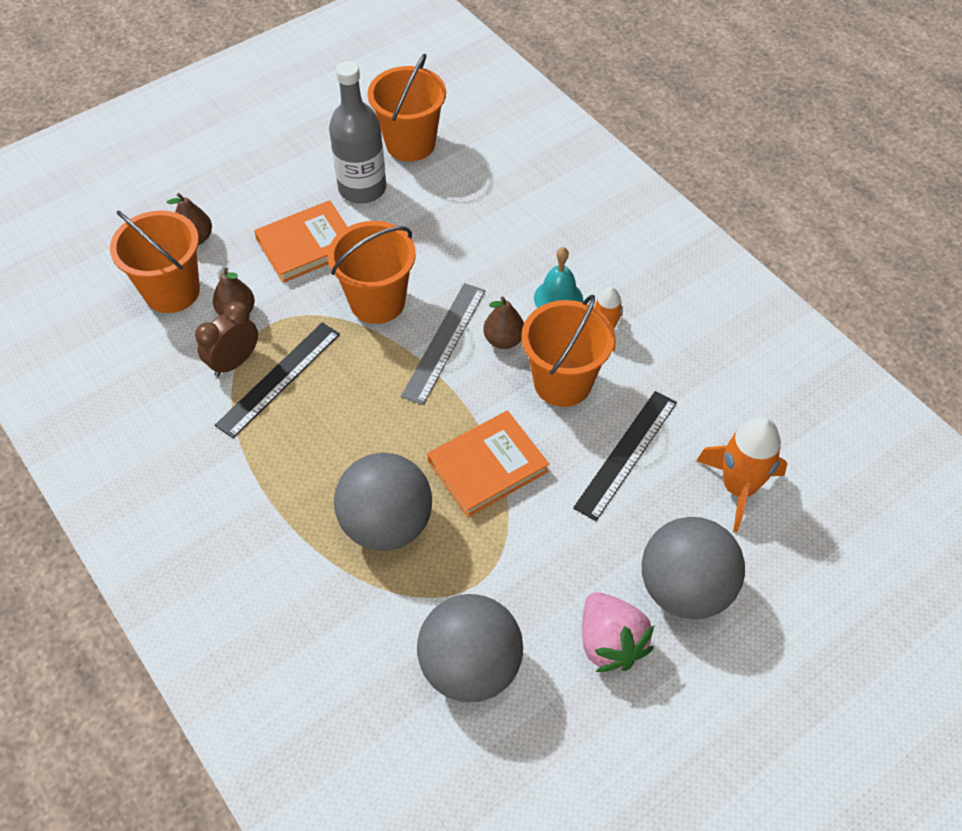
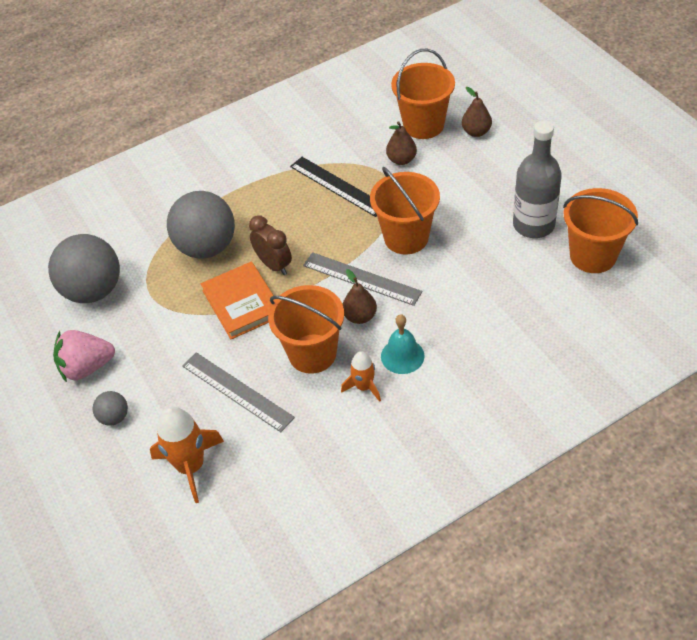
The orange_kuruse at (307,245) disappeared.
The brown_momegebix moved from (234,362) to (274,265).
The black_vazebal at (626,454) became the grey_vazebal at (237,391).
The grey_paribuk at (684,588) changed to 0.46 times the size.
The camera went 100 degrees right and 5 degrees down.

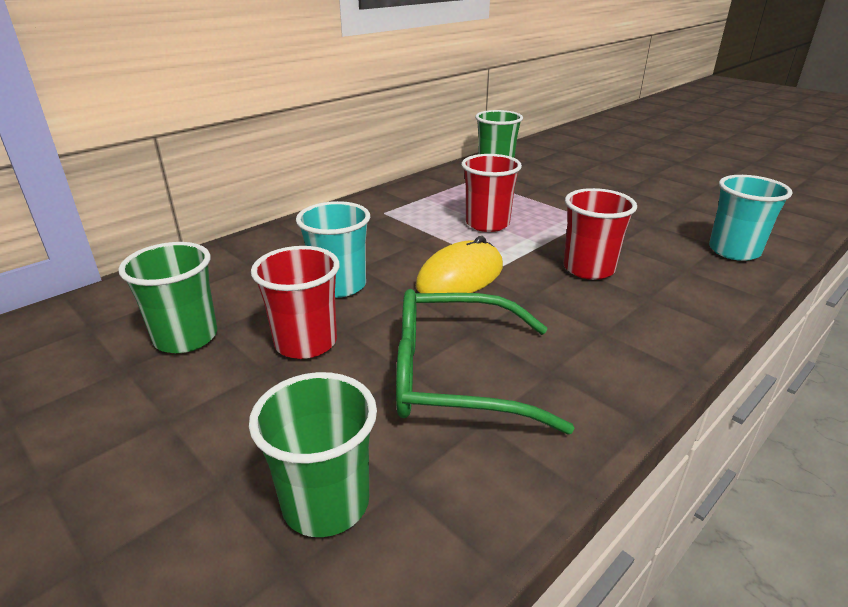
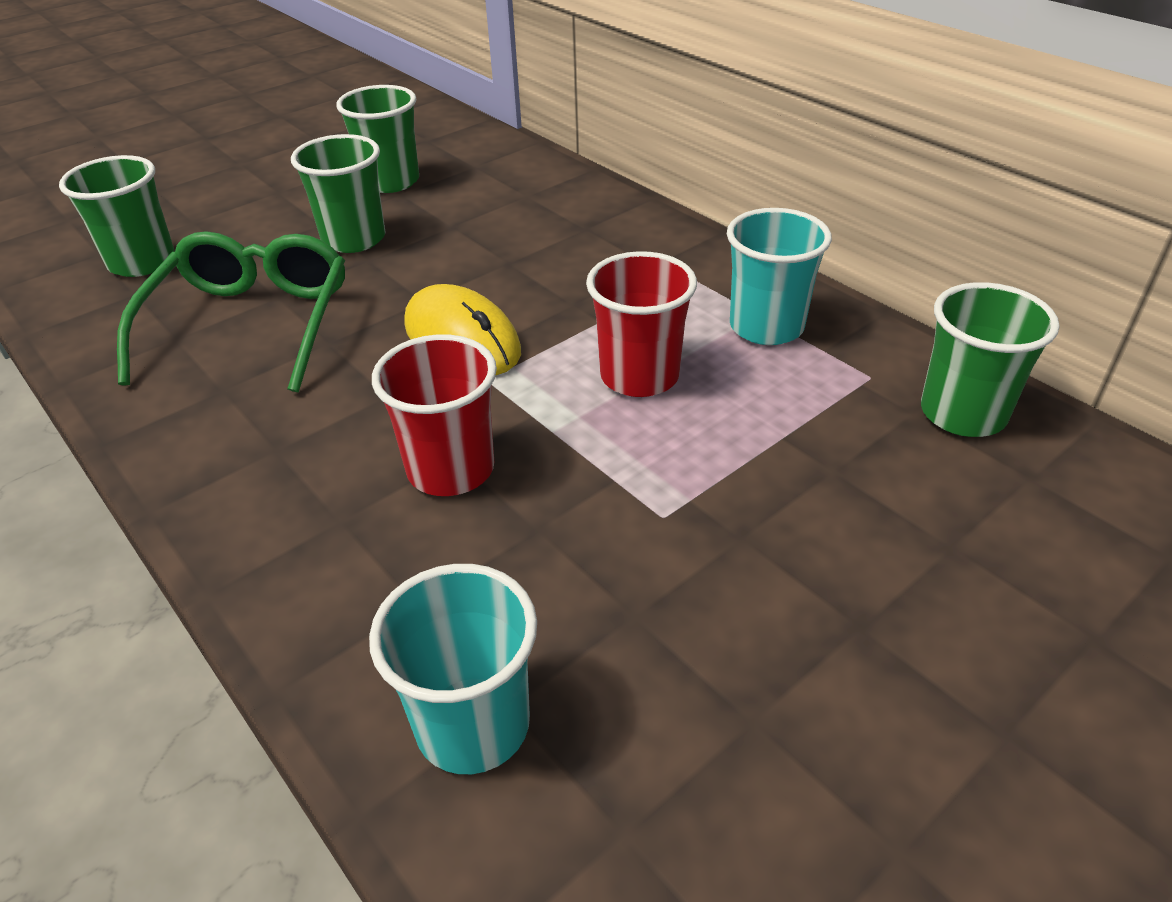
The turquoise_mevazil moved from (339,285) to (766,327).
The red_mevazil at (306,343) became the green_mevazil at (354,239).
The camera went 95 degrees right and 10 degrees up.

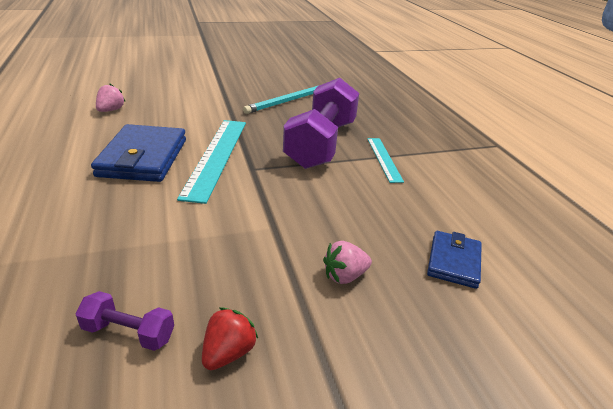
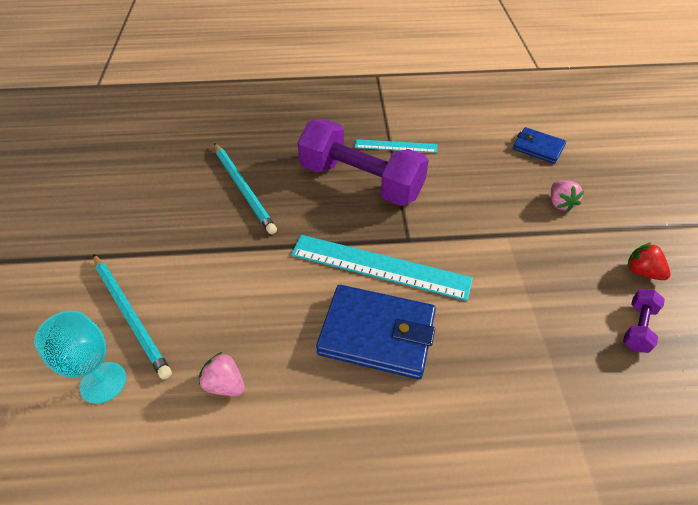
The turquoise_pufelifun at (103,382) appeared.
The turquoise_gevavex at (130,316) appeared.
The camera went 75 degrees left and 15 degrees up.

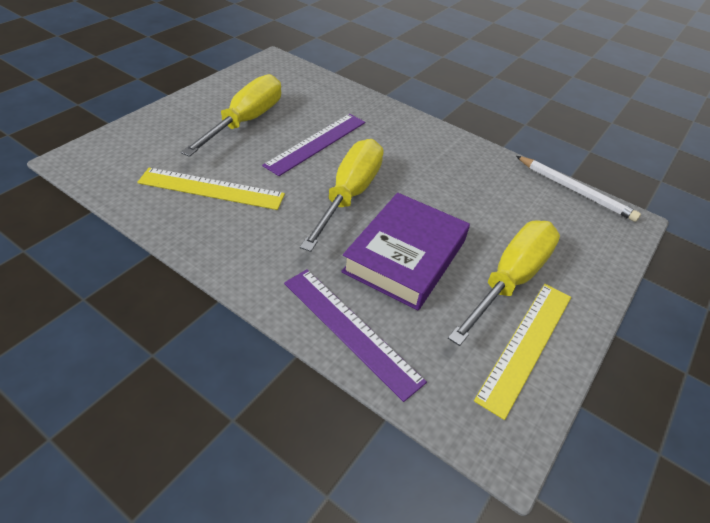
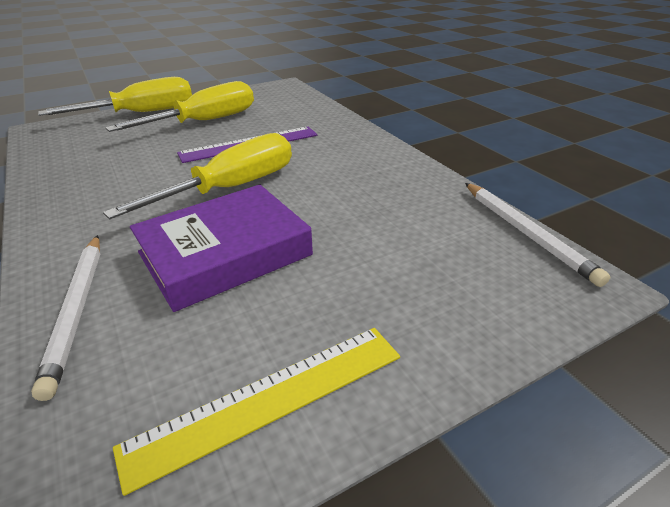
The yellow_vazebal at (211,188) disappeared.
The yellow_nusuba moved from (510,280) to (141,113).
The purple_vazebal at (351,330) was replaced by the white_gevavex at (77,310).
The camera went 30 degrees right and 10 degrees down.

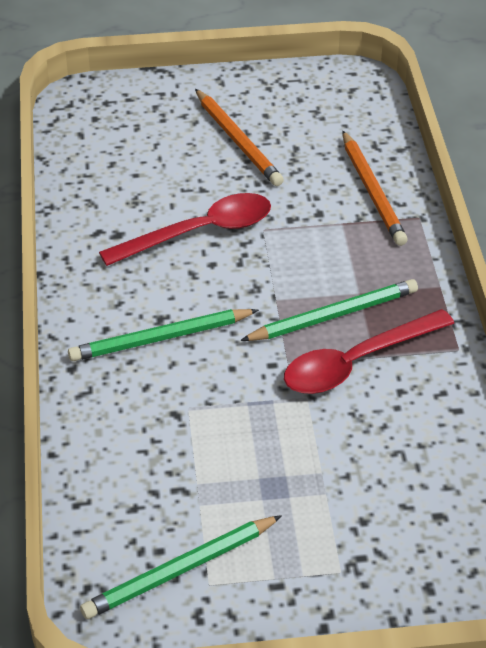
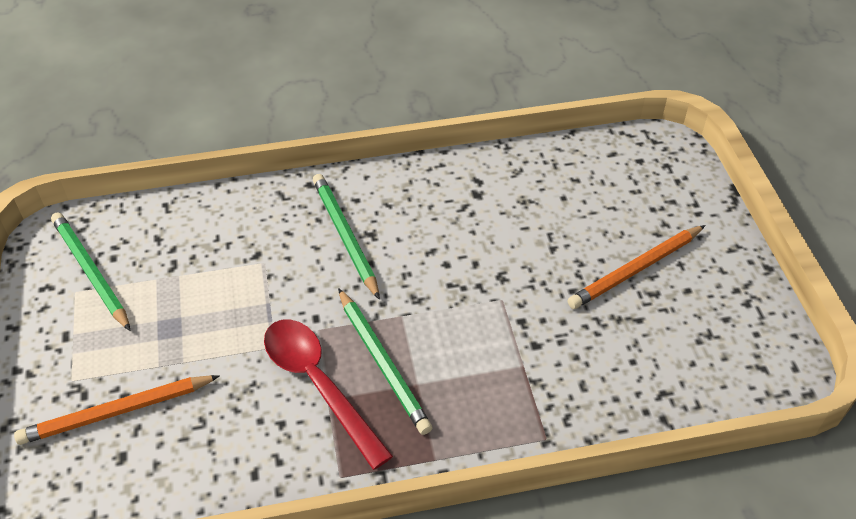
The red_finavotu at (199,232) disappeared.
The orange_gevavex moved from (372,191) to (117,412).
The camera went 85 degrees right and 5 degrees up.

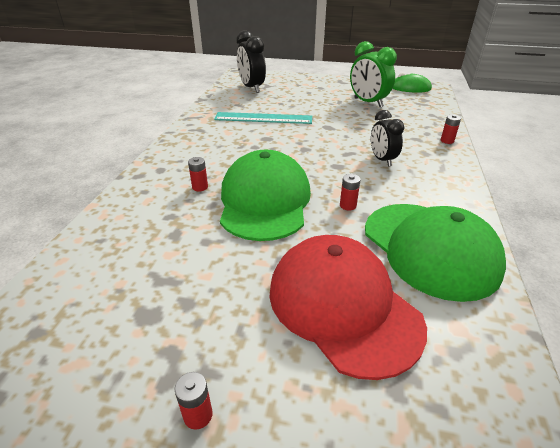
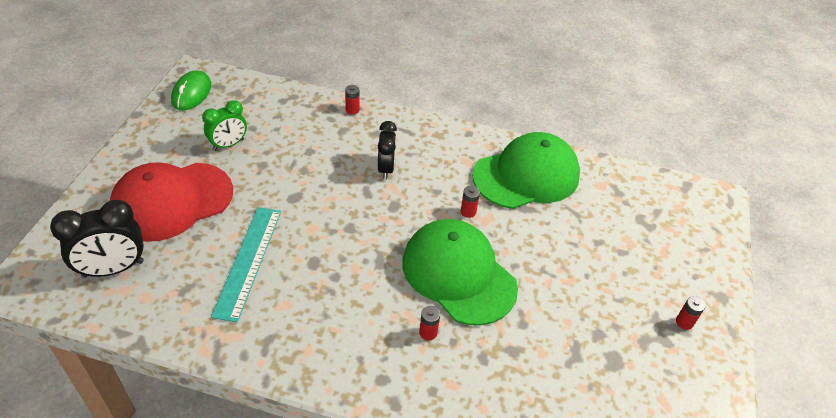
The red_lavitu moved from (343,306) to (172,201).
The green_lavitu at (264,201) turned 45 degrees clockwise.
The black_momegebix at (382,160) turned 75 degrees counterclockwise.
The green_momegebix at (368,102) changed to 0.66 times the size.
The camera went 90 degrees left and 10 degrees up.

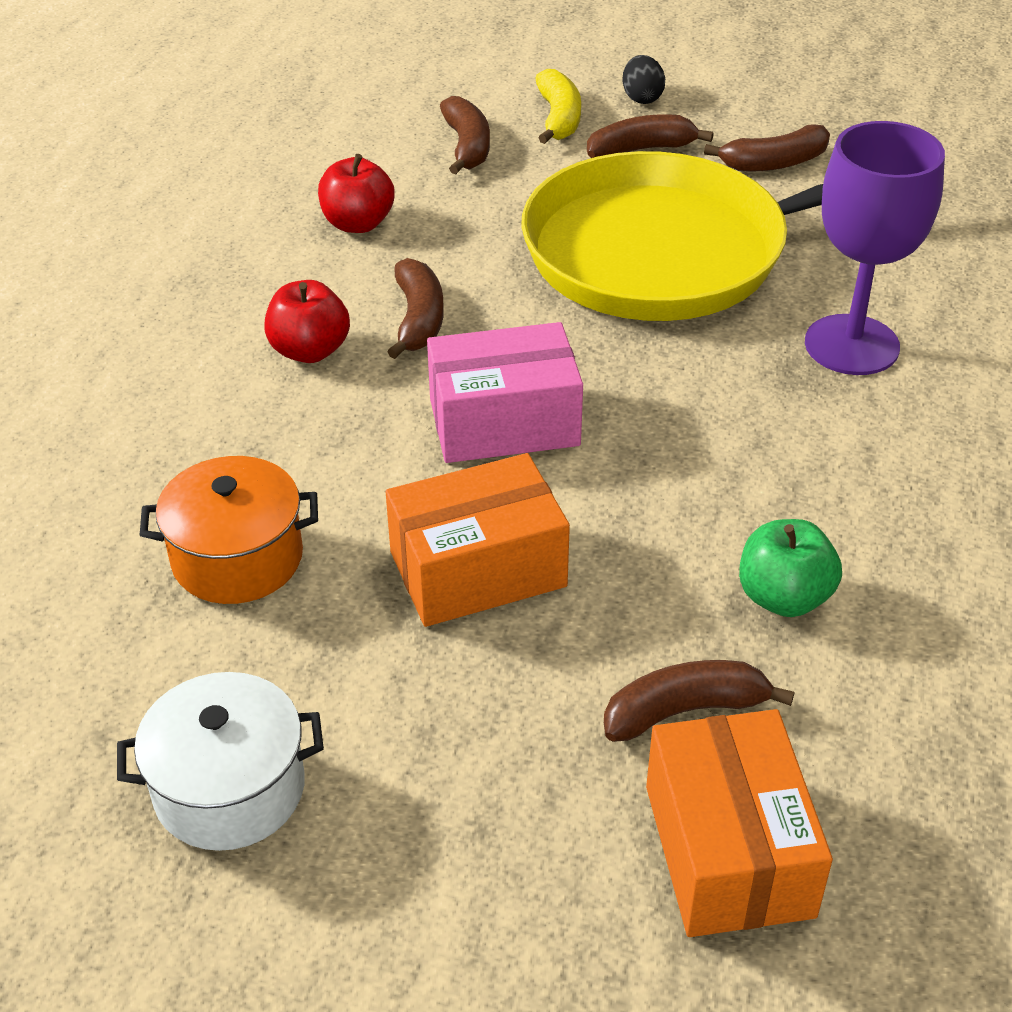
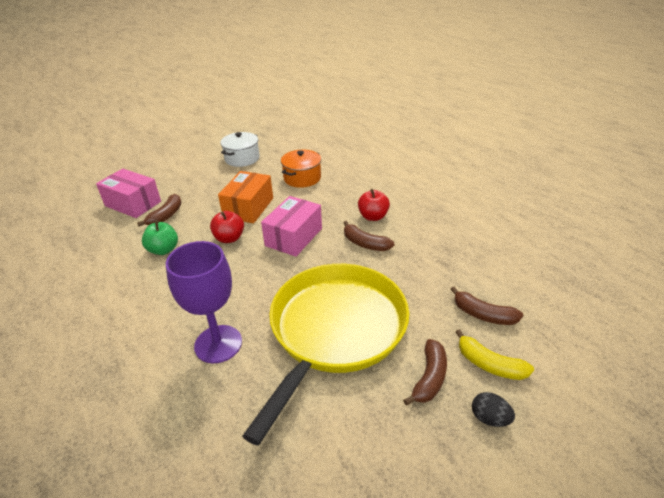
The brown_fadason at (774,163) disappeared.
The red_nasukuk moved from (358,223) to (229,238).
The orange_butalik at (728,850) became the pink_butalik at (133,204).
The camera went 130 degrees right and 5 degrees down.

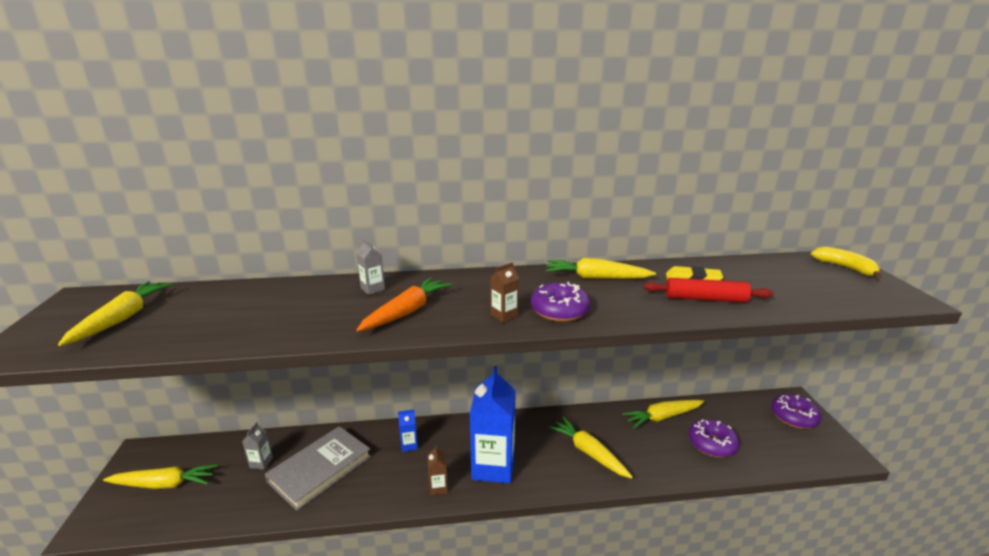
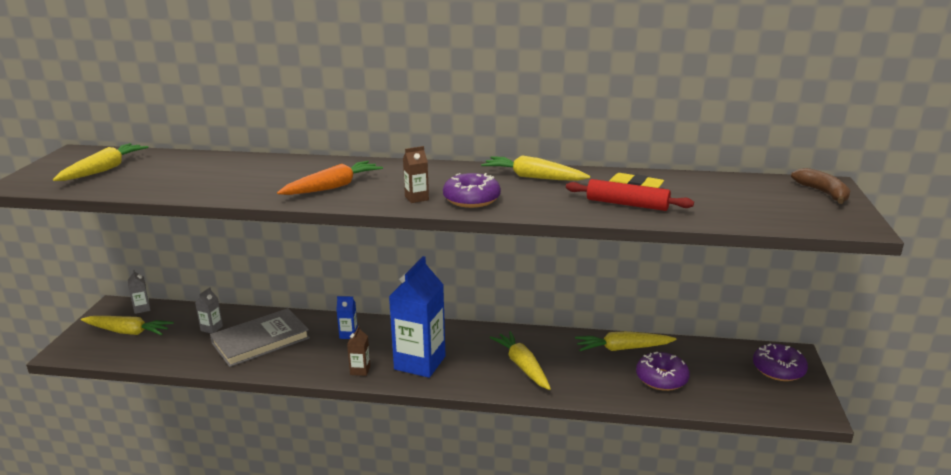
The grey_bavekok moved from (373,289) to (142,308).
The yellow_fadason at (845,268) became the brown_fadason at (823,193).
The camera went 15 degrees right and 0 degrees up.

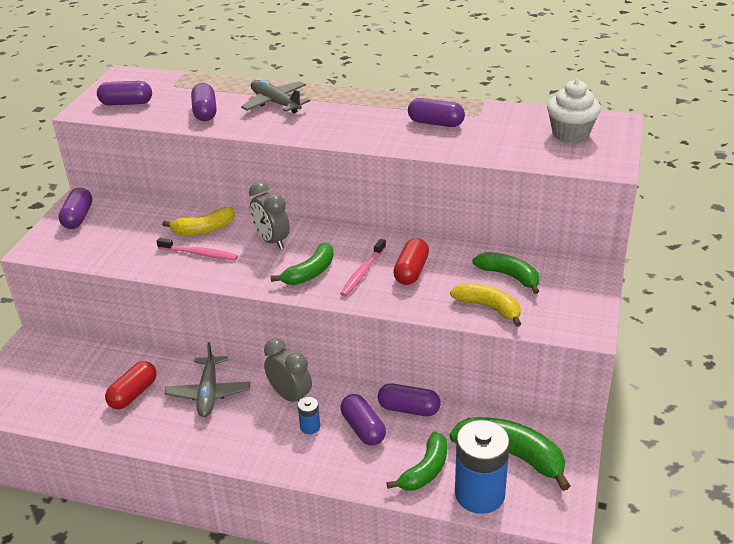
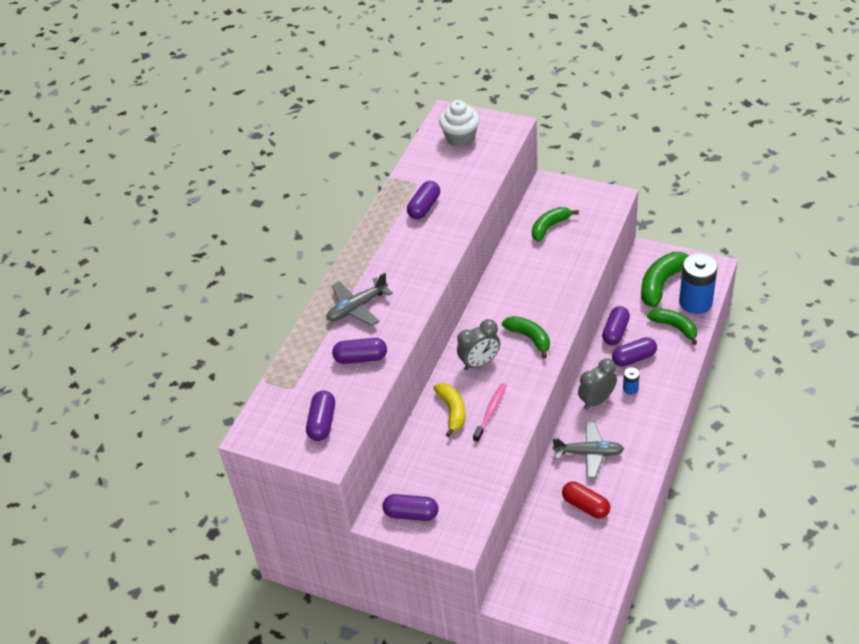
The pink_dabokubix at (362,272) disappeared.
The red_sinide at (411,271) disappeared.
The yellow_fadason at (488,307) disappeared.
The camera went 80 degrees left and 10 degrees up.

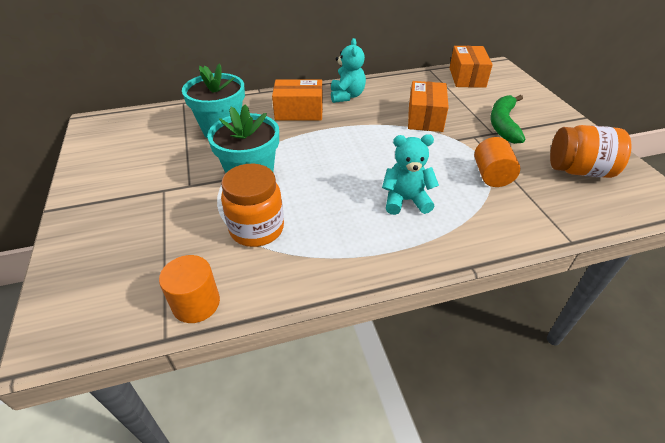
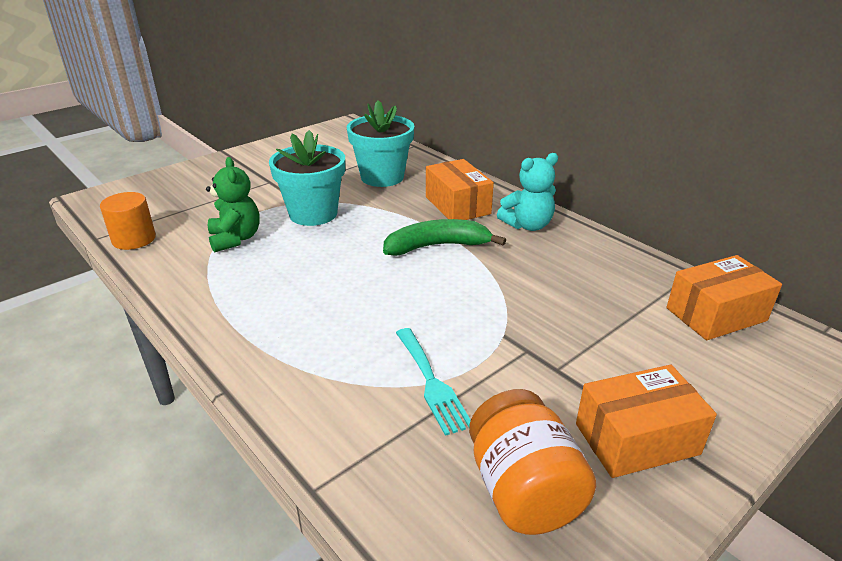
The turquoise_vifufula at (405,200) disappeared.
The orange_butalik moved from (425,118) to (636,439).
The green_fadason moved from (503,124) to (437,246).
The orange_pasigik at (257,229) was replaced by the green_vifufula at (235,239).
The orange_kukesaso at (491,176) was replaced by the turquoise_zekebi at (431,383).
The camera went 65 degrees right and 10 degrees down.

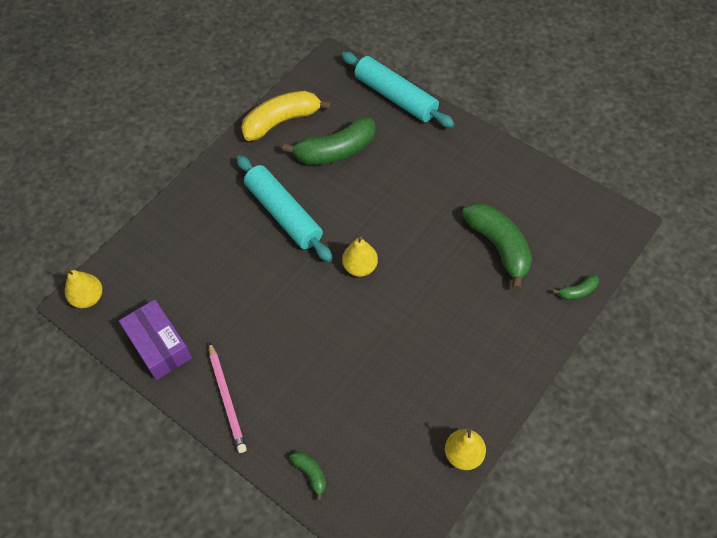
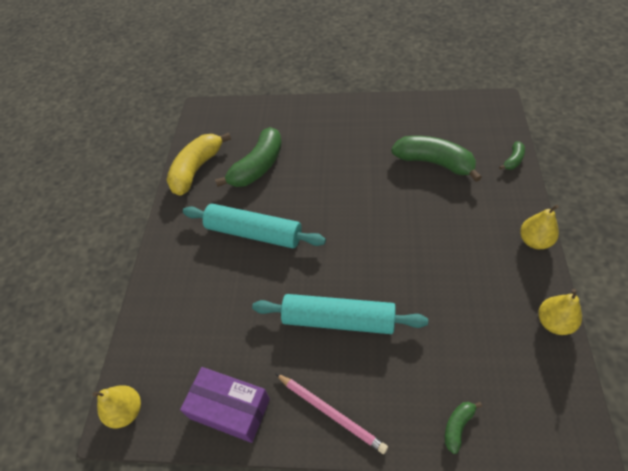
The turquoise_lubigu moved from (395,97) to (338,320).
The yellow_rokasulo moved from (360,267) to (534,241).
The green_fadason at (310,473) turned 75 degrees counterclockwise.
The camera went 30 degrees left and 5 degrees down.

